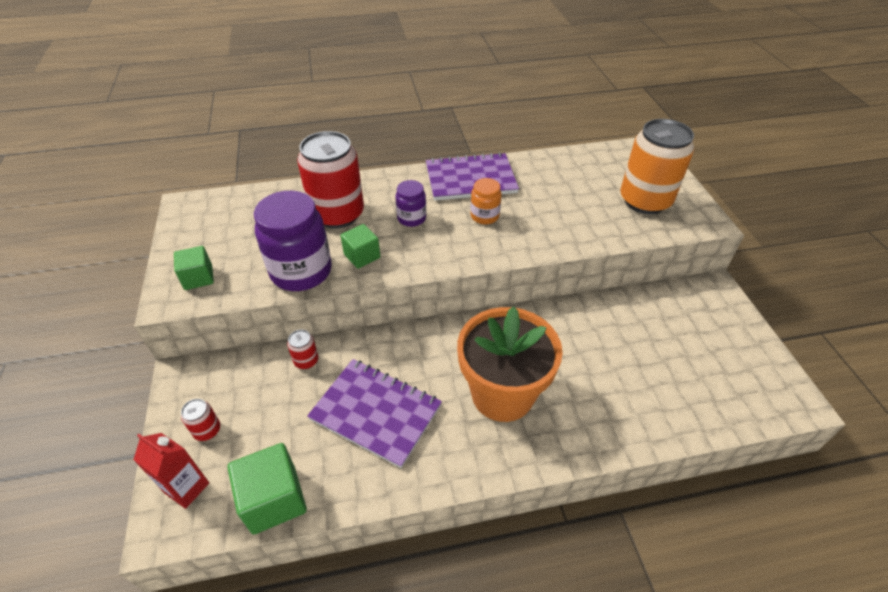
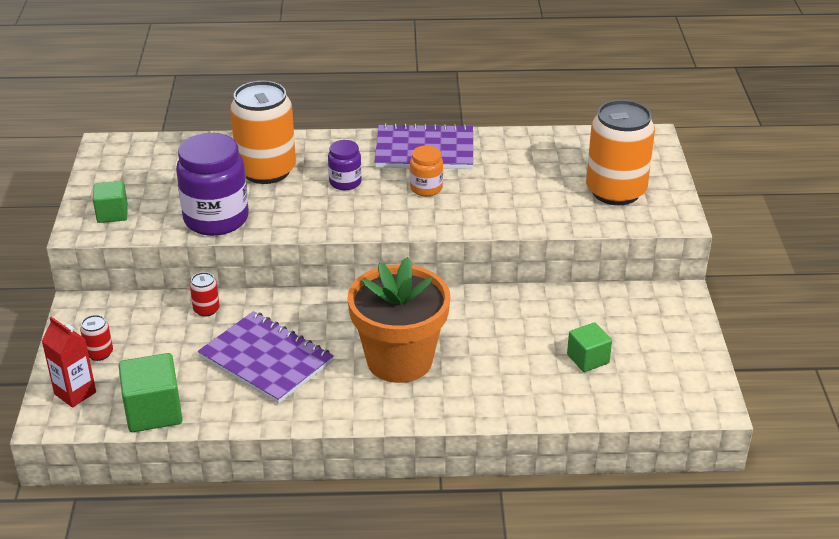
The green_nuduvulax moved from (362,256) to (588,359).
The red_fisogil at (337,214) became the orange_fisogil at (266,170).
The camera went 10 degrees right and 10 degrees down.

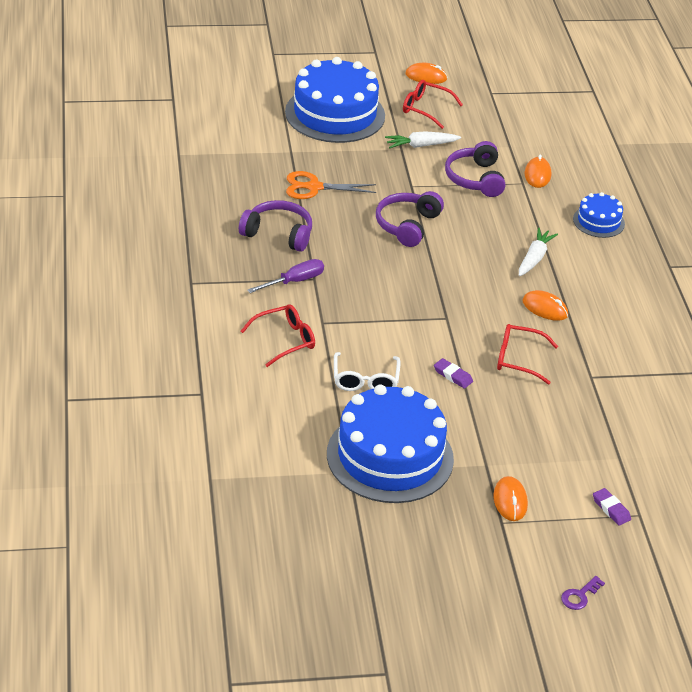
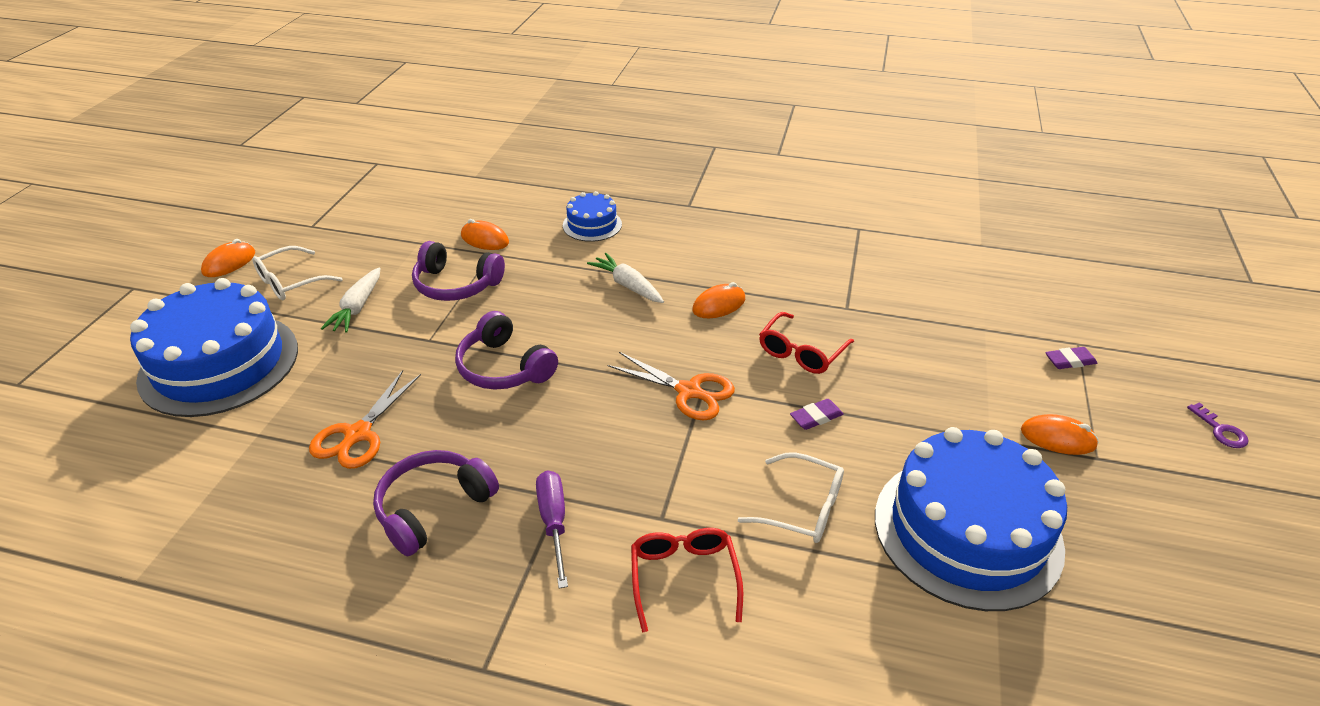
The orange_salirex at (689,391) appeared.
The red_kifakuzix at (425,109) became the white_kifakuzix at (290,282).
The camera went 65 degrees left and 0 degrees up.

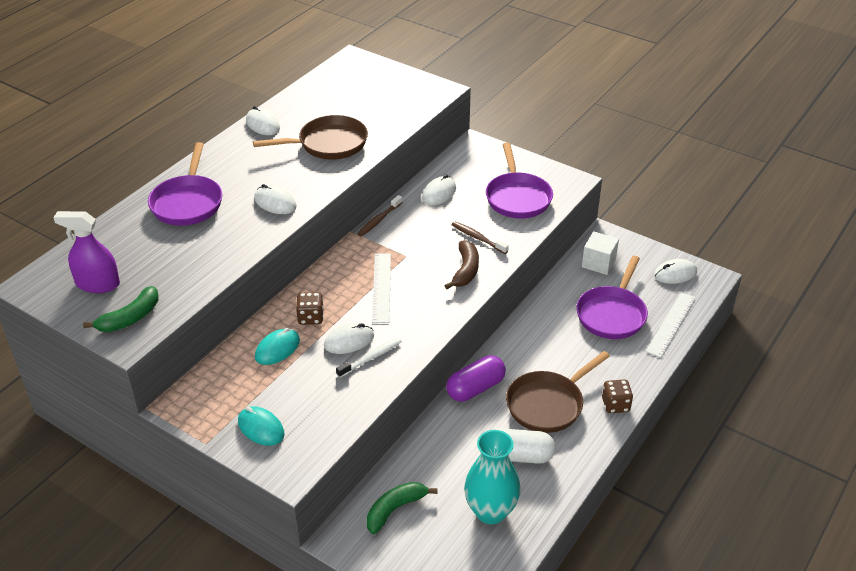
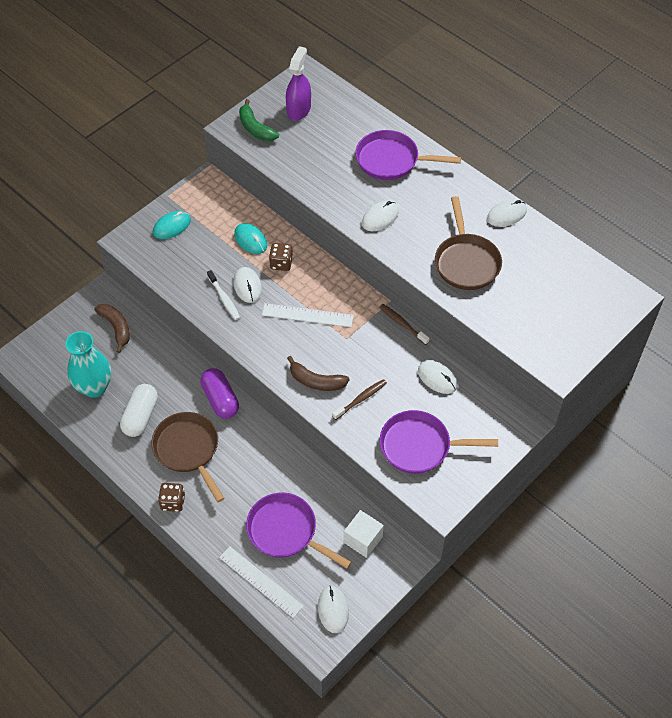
The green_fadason at (395,509) became the brown_fadason at (116,328).
The camera went 100 degrees right and 15 degrees up.

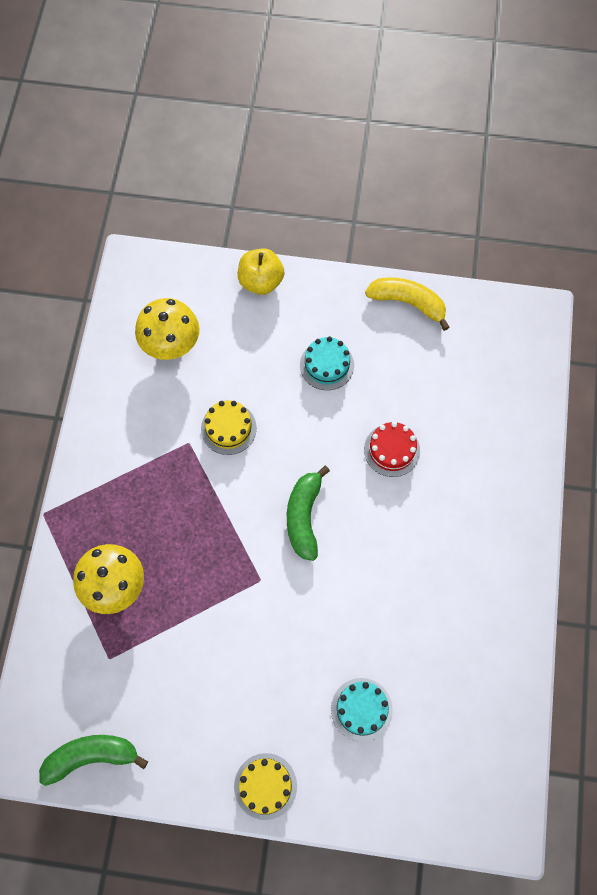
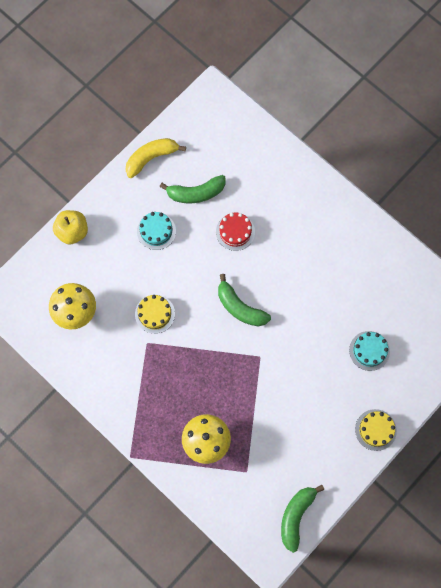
The green_fadason at (196,193) appeared.
The camera went 55 degrees left and 5 degrees up.

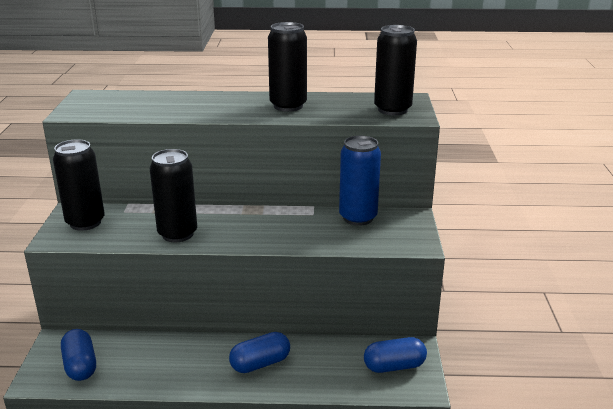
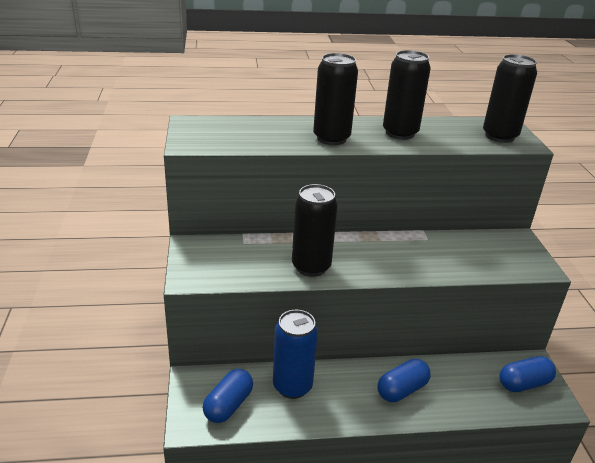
The black_fisogil moved from (85,222) to (331,138).
The blue_fisogil moved from (358,218) to (292,386).
The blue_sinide at (80,365) turned 60 degrees clockwise.
The camera went 10 degrees left and 5 degrees up.

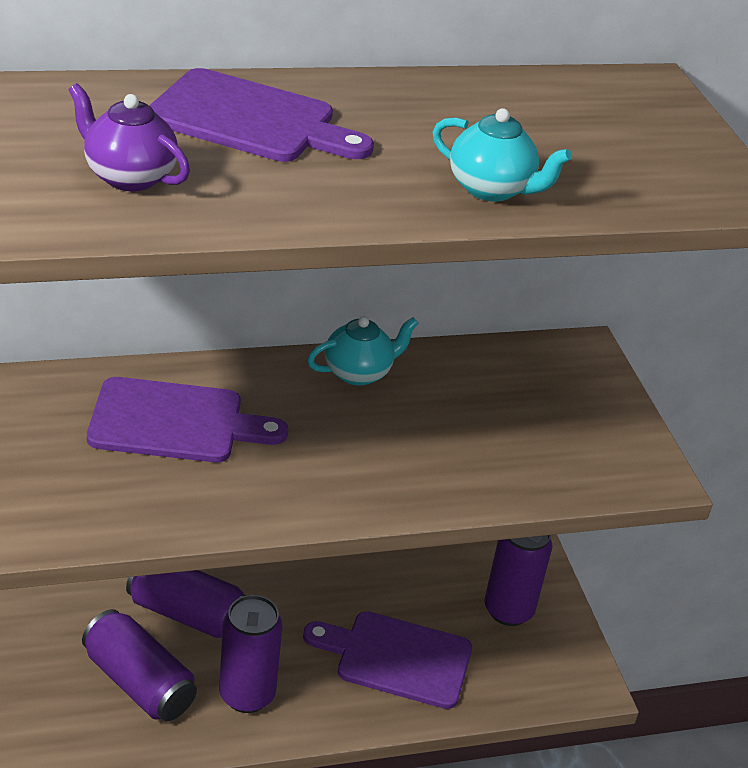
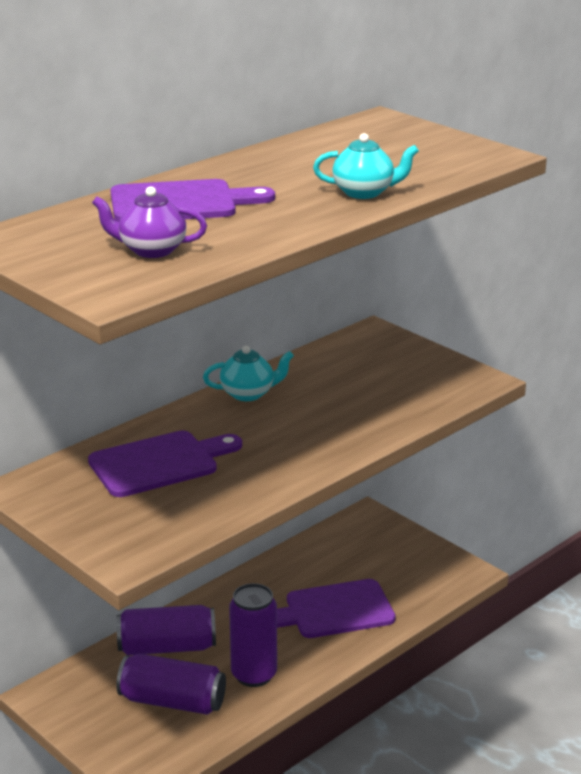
The purple_fisogil at (508,610) disappeared.
The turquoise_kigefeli at (359,373) turned 45 degrees clockwise.
The camera went 25 degrees left and 10 degrees down.

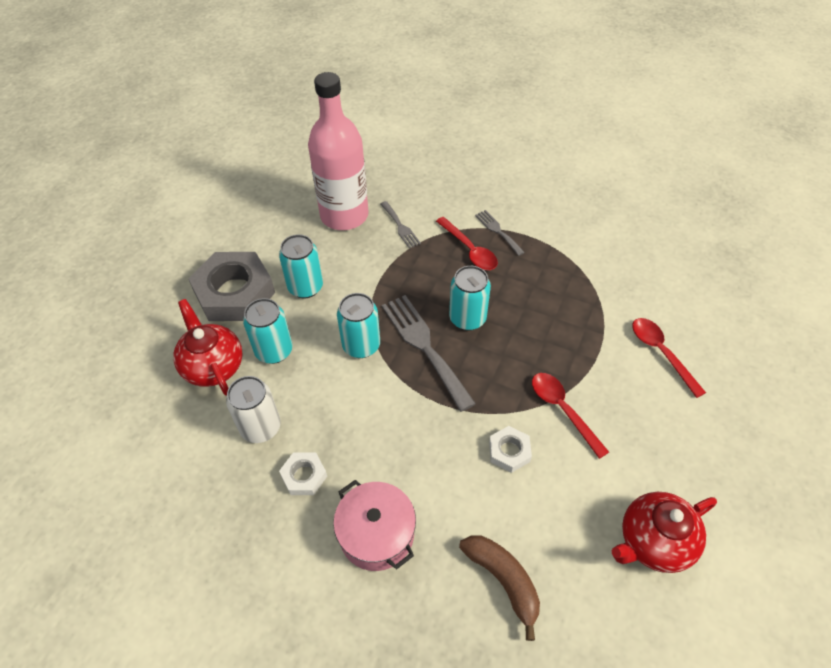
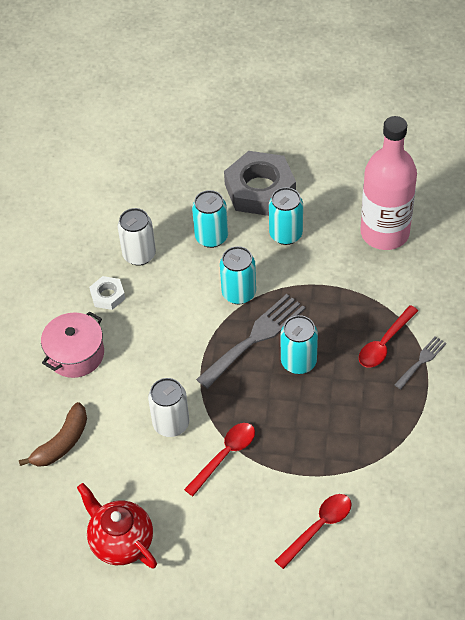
The red_kigefeli at (213,366) disappeared.
The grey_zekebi at (400,226) disappeared.
The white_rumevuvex at (509,451) was replaced by the white_fisogil at (171,424).
The camera went 75 degrees right and 0 degrees up.

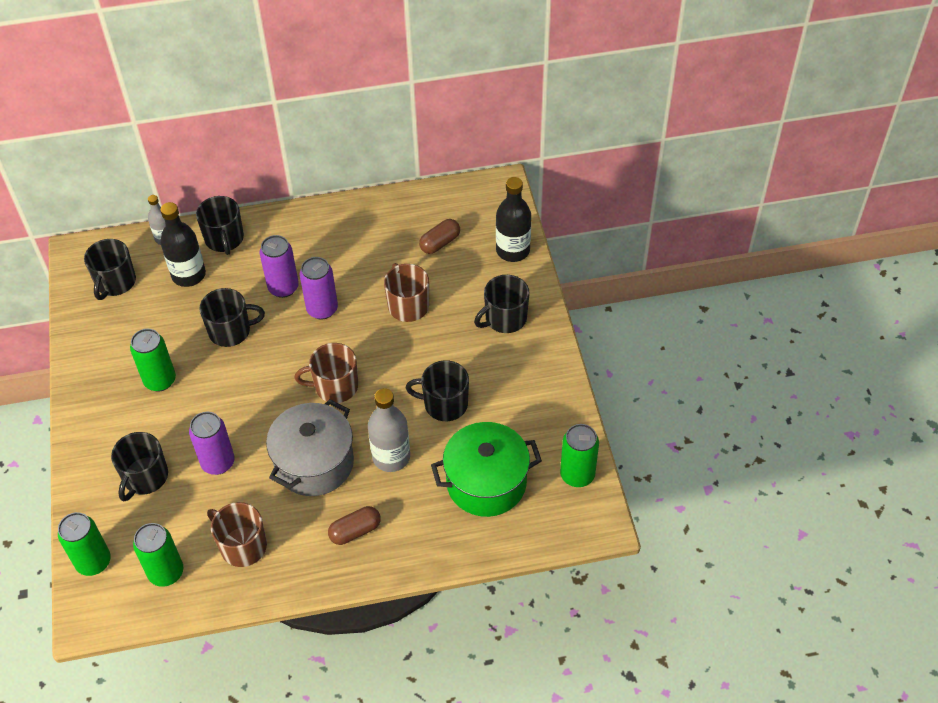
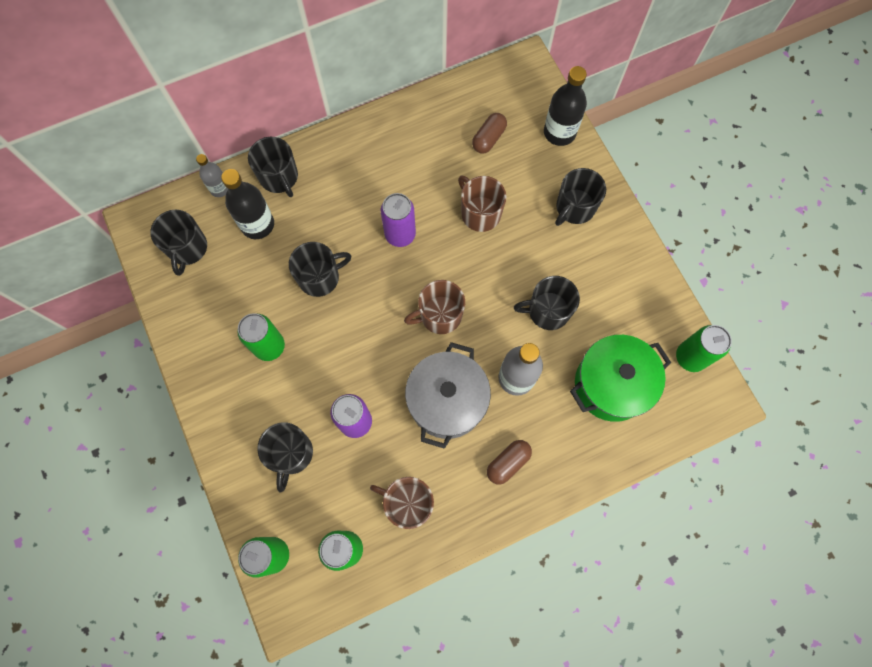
The purple_fisogil at (283,288) disappeared.
The camera went 15 degrees left and 20 degrees up.

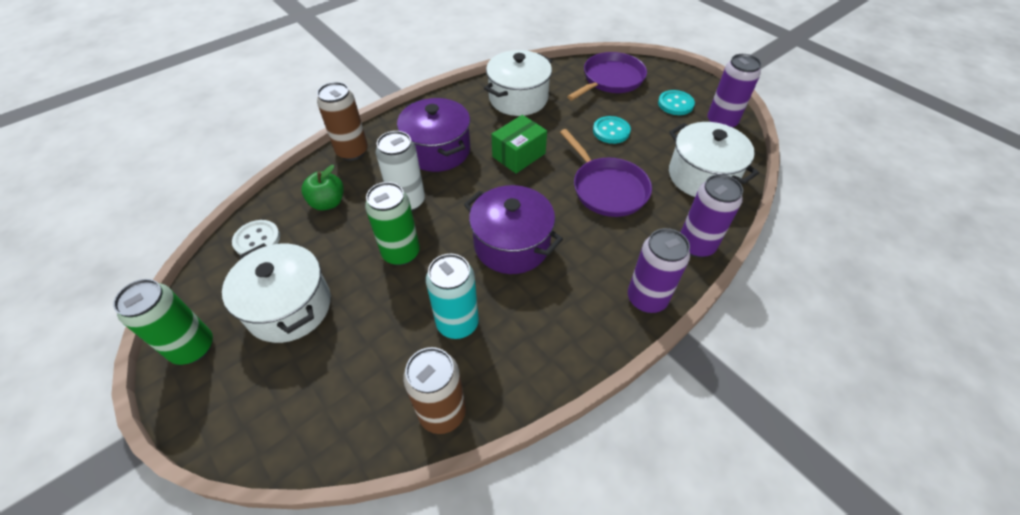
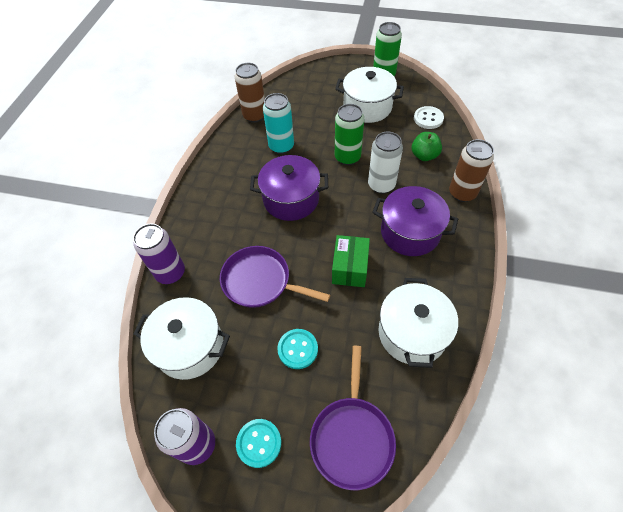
The purple_fisogil at (646,299) disappeared.
The camera went 145 degrees right and 5 degrees up.

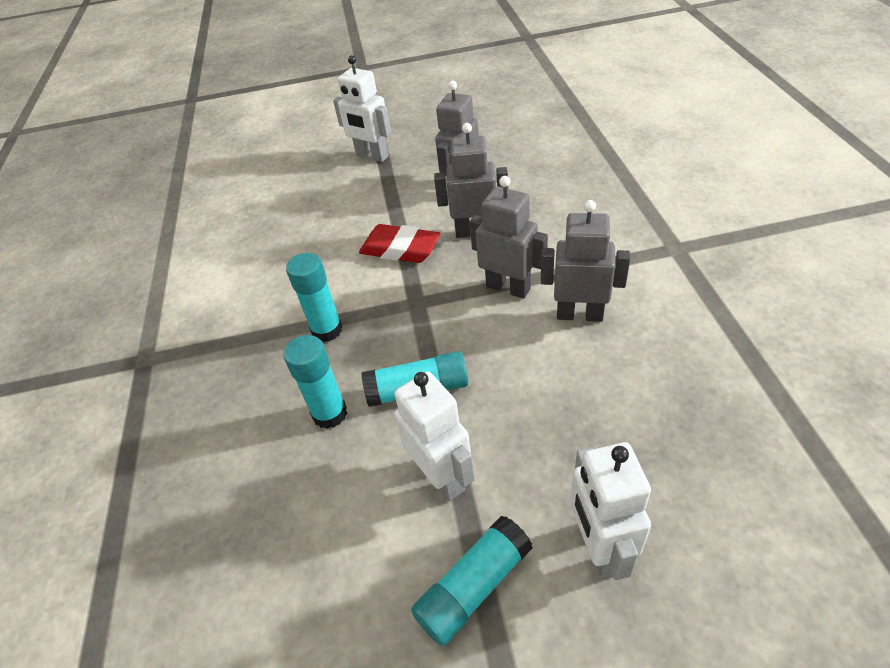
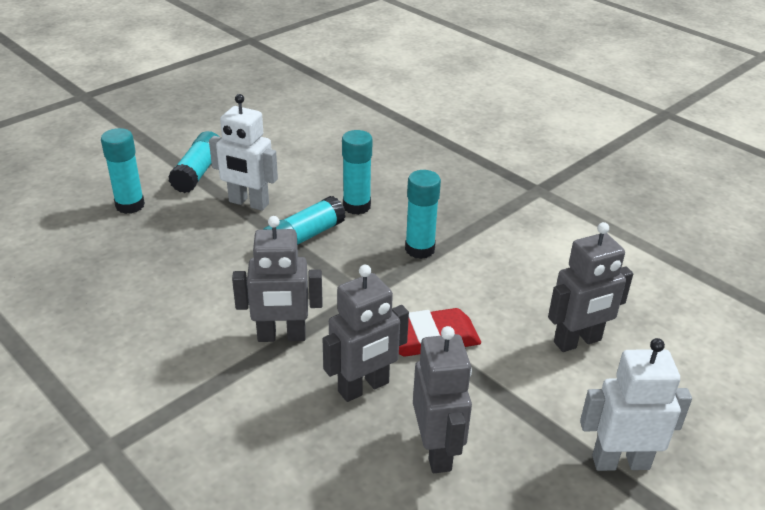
The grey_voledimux moved from (579,314) to (577,341).
The white_voledimux at (599,547) was replaced by the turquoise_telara at (130,205).
The camera went 140 degrees right and 10 degrees down.

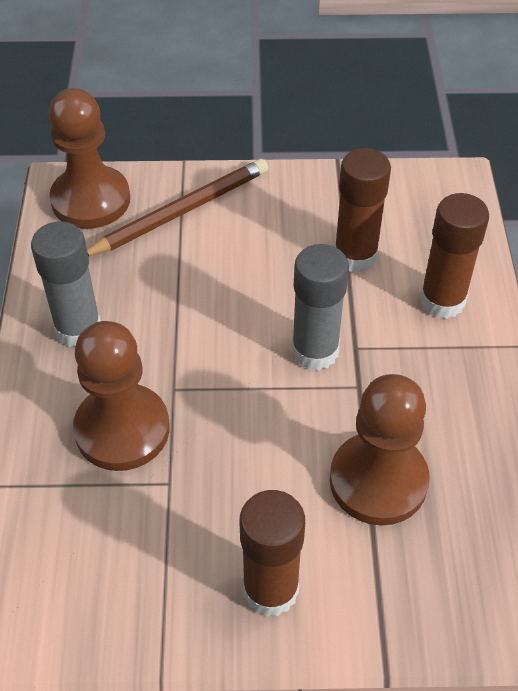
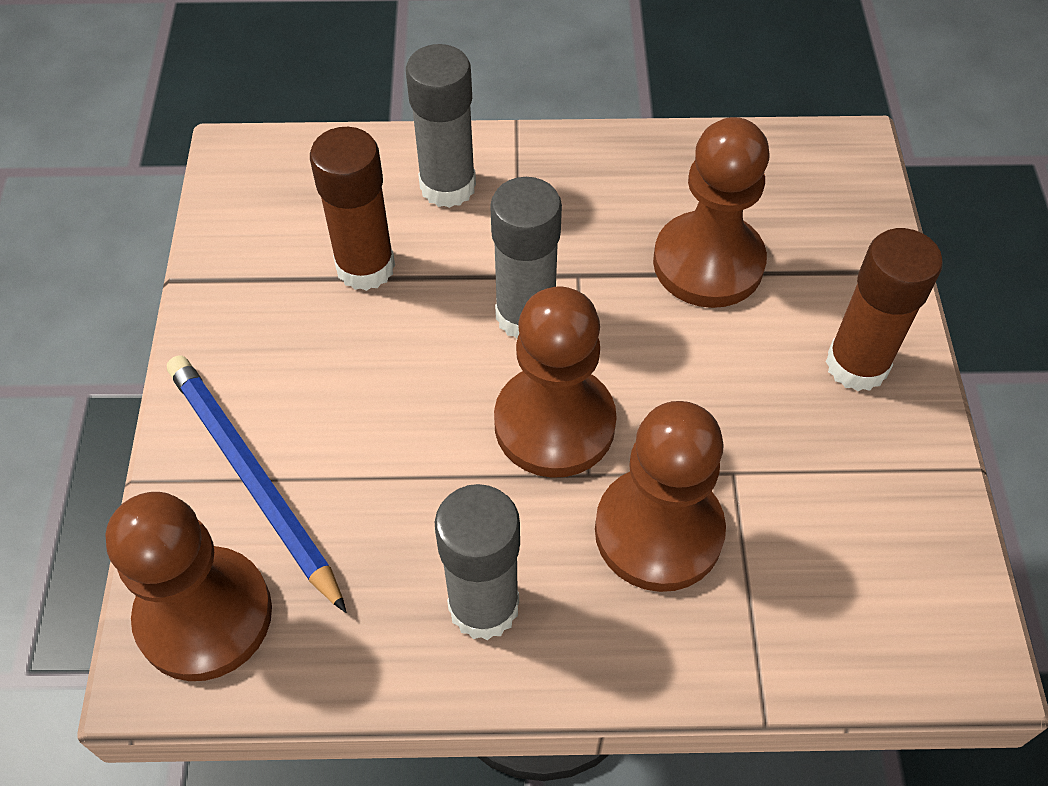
The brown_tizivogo at (554,424) appeared.
The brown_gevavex at (180,212) became the blue_gevavex at (253,479).
The brown_telara at (442,301) became the grey_telara at (448,186).
The camera went 90 degrees left and 5 degrees up.

